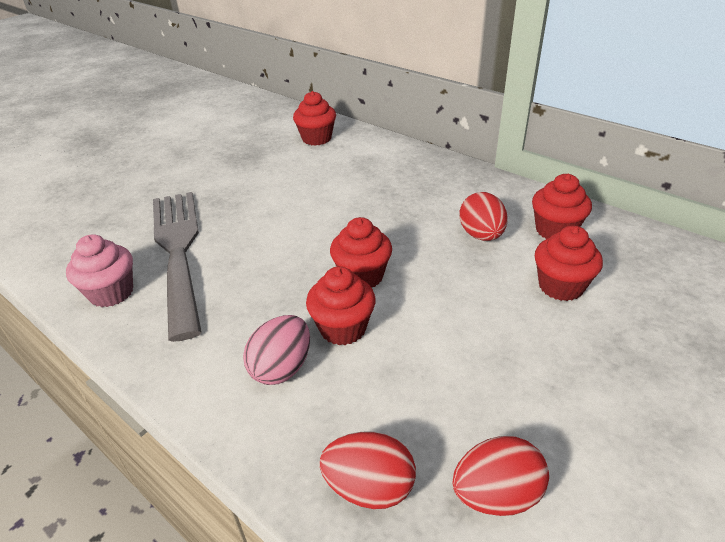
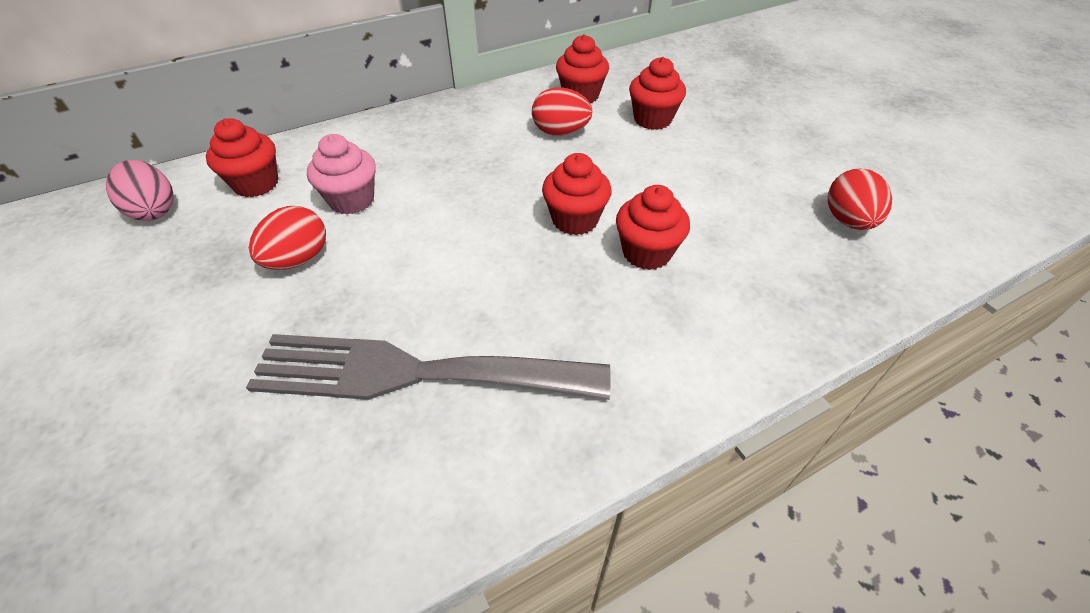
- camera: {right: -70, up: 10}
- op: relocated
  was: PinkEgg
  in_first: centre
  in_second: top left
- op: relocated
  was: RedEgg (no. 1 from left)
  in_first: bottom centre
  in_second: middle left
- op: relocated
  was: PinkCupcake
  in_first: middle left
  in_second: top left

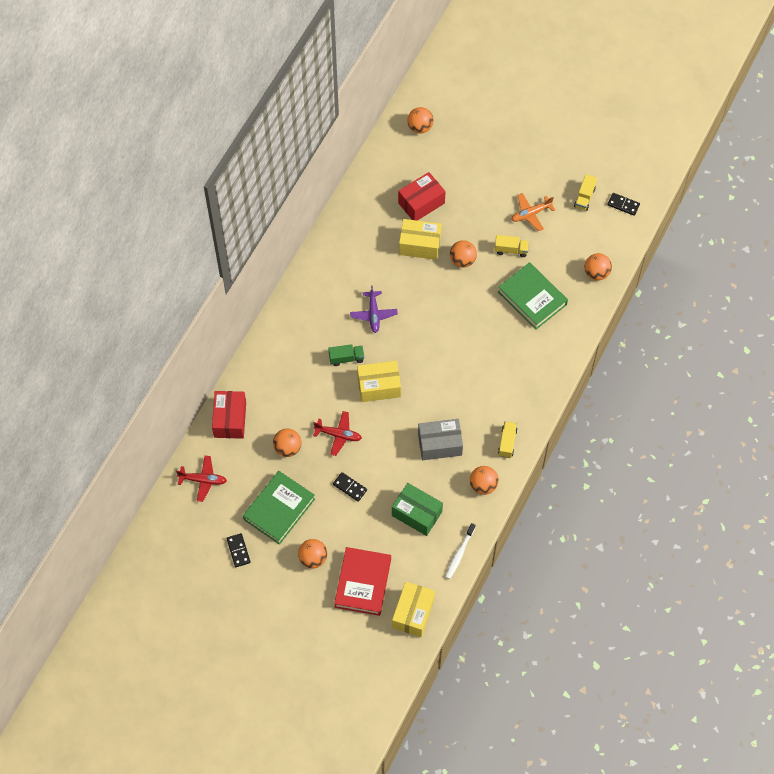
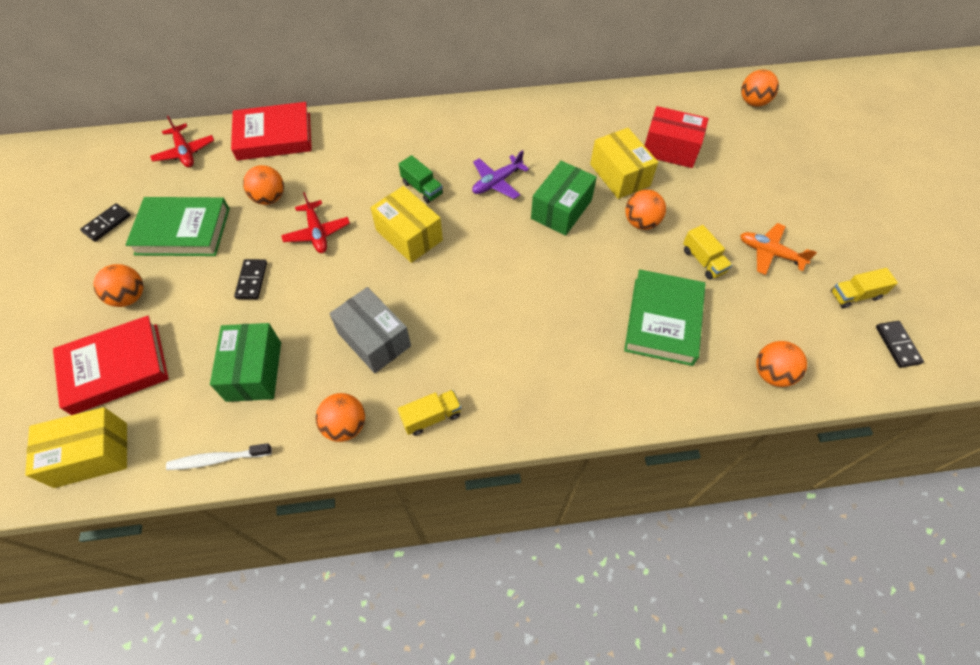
- camera: {right: 55, up: -5}
- op: exchanged
  was: RedBox (no. 1 from left)
  now: RedBook (no. 2 from left)
  in_first: middle left
  in_second: top left
- op: appeared
  now: GreenBox (no. 2 from left)
  in_second: top centre

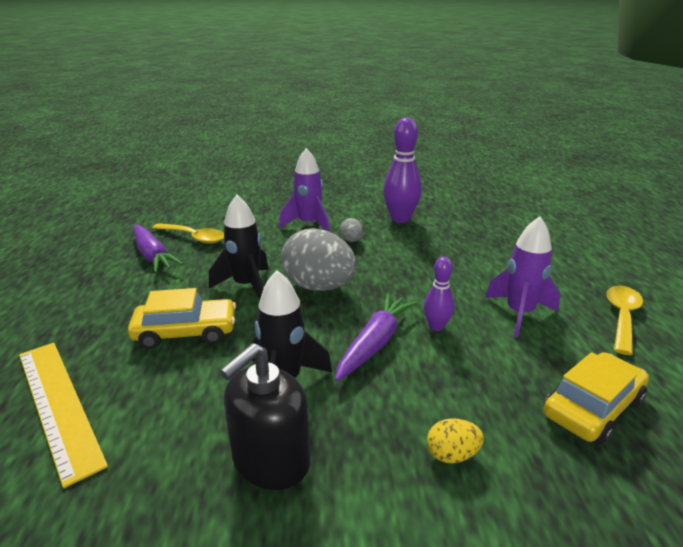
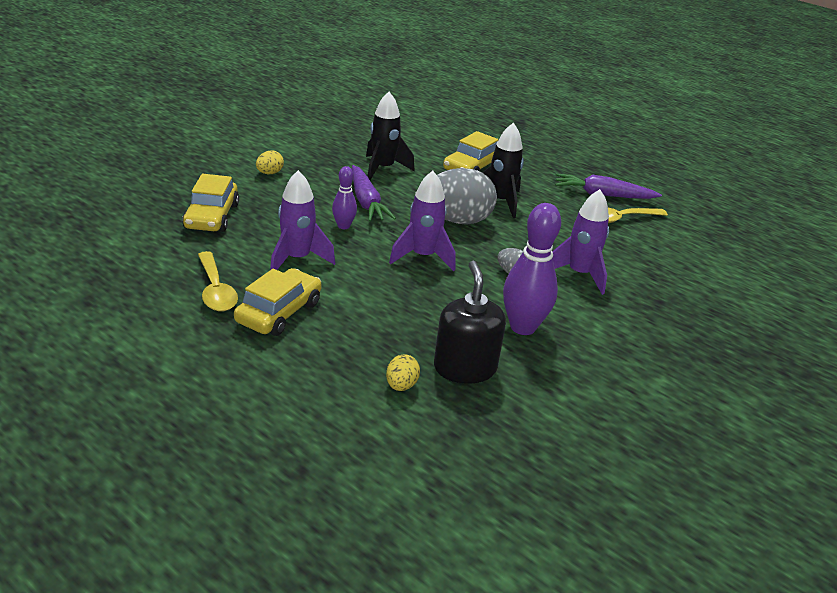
- camera: {right: 130, up: 5}
- op: appeared
  now: YellowCar (no. 2 from left)
  in_second: middle left
- op: appeared
  now: YellowEgg (no. 2 from left)
  in_second: centre
- op: appeared
  now: PurpleRocket (no. 2 from left)
  in_second: centre
- op: relocated
  was: BlackSoapDispenser
  in_first: bottom centre
  in_second: centre
- op: missing
  was: YellowRuler
  in_first: bottom left

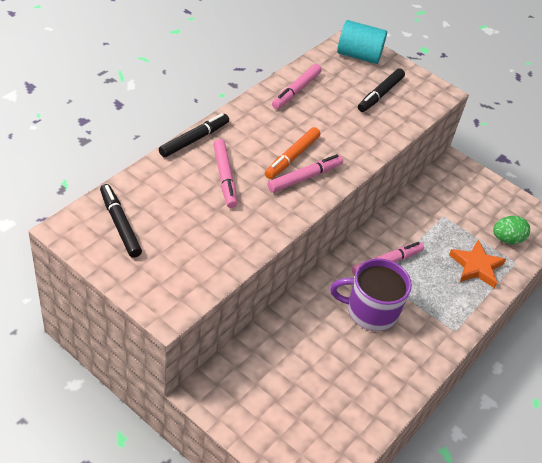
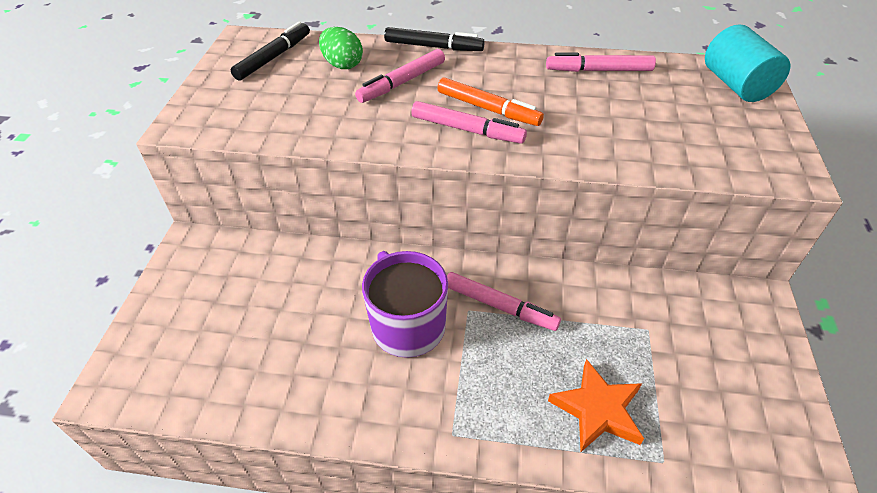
- camera: {right: 65, up: 0}
- op: relocated
  was: GreenEgg
  in_first: middle right
  in_second: top centre
- op: spun
  was: OrangeMarker
  in_first: top centre
  in_second: top centre
  clockwise: -150
- op: missing
  was: BlackMarker (no. 3 from left)
  in_first: top right

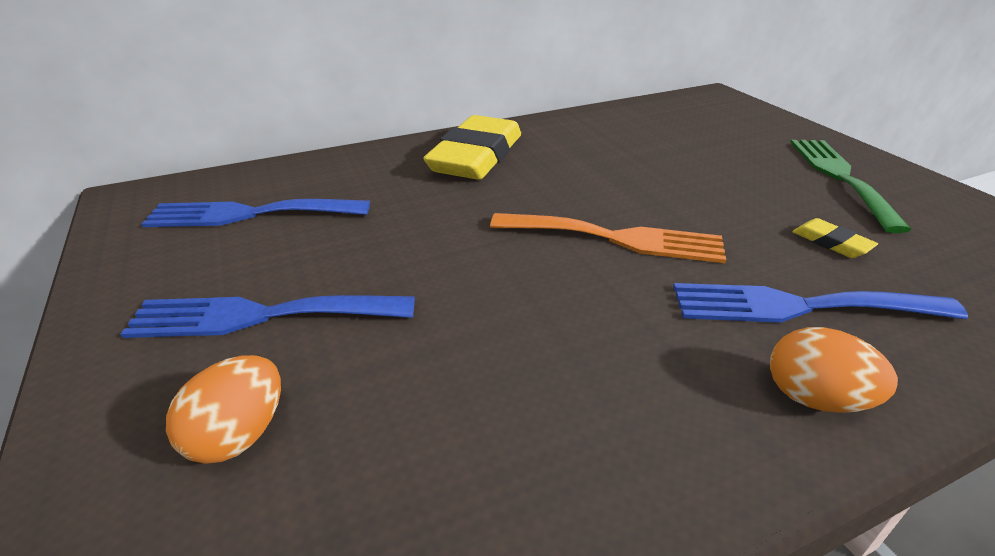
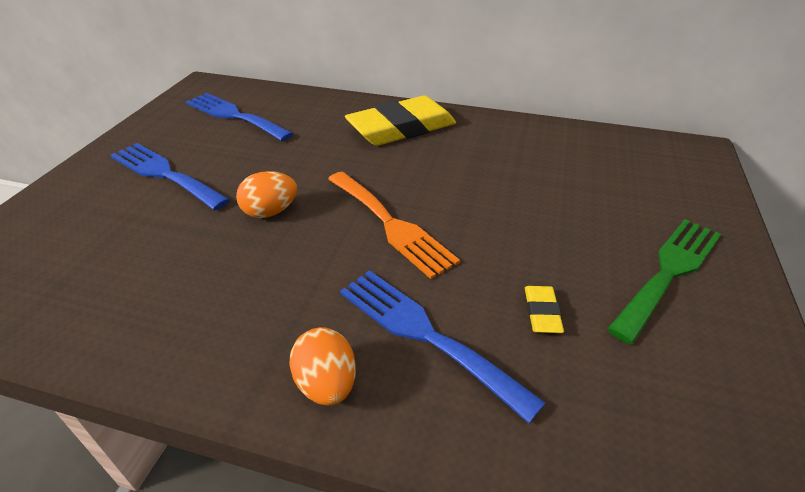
- camera: {right: 40, up: 5}
- op: relocated
  was: OrangeEgg (no. 1 from left)
  in_first: bottom left
  in_second: middle left

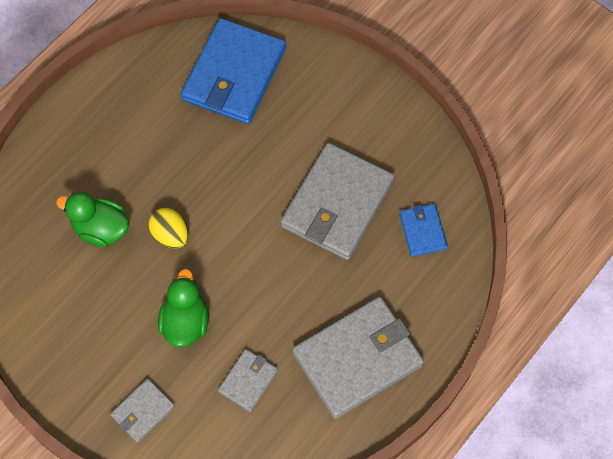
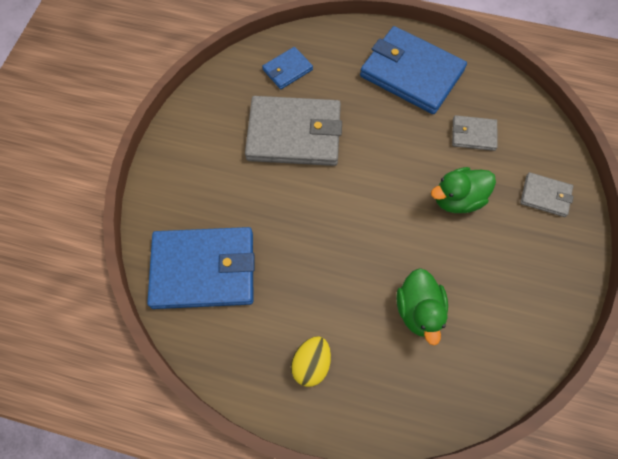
- camera: {right: -115, up: 0}
- op: relocated
  was: YellowEgg
  in_first: middle left
  in_second: bottom centre
- op: colour
  was: GreyWallet (no. 4 from left)
  now: BlueWallet (no. 3 from left)
  in_first: bottom centre
  in_second: top right

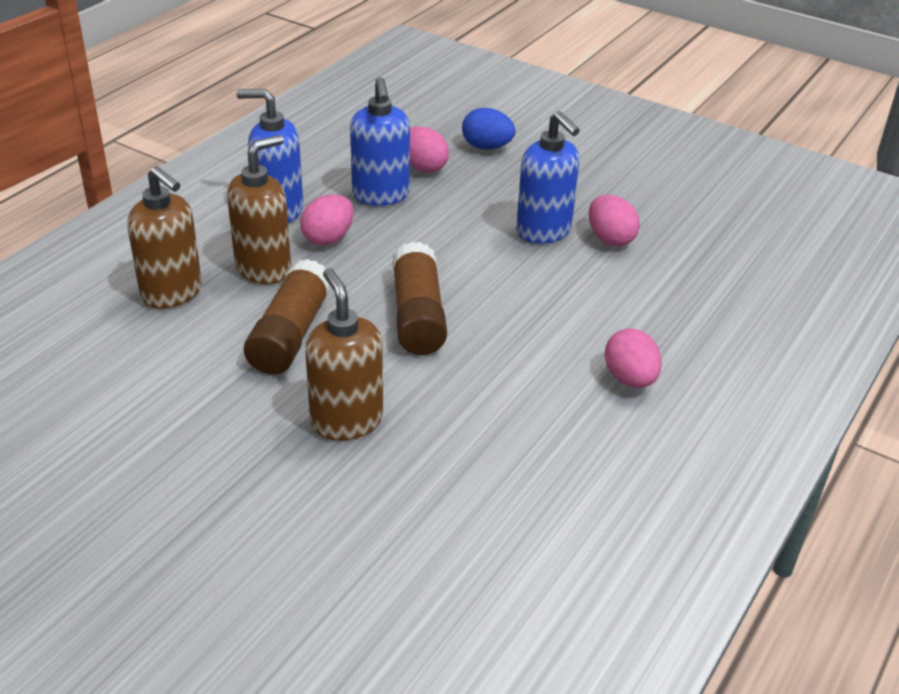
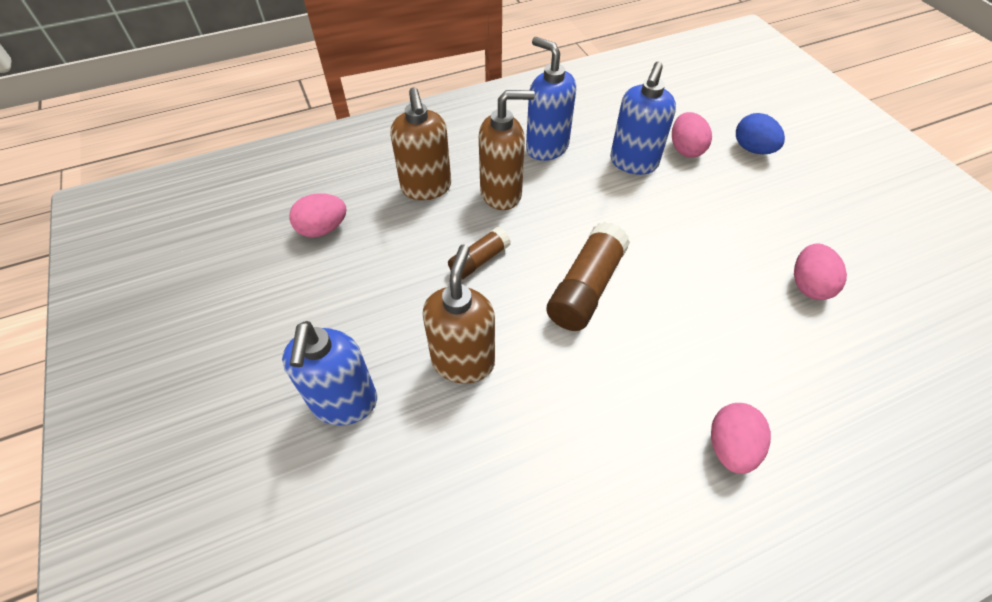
- camera: {right: 35, up: 15}
- op: relocated
  was: BlueSoapDispenser (no. 3 from left in the first image)
  now: BlueSoapDispenser (no. 1 from left)
  in_first: top centre
  in_second: middle left
- op: relocated
  was: PinkEgg (no. 1 from left)
  in_first: top centre
  in_second: middle left
- op: size
  was: BrownGlueStick (no. 1 from left)
  in_first: middle left
  in_second: centre
  ratio: 0.59

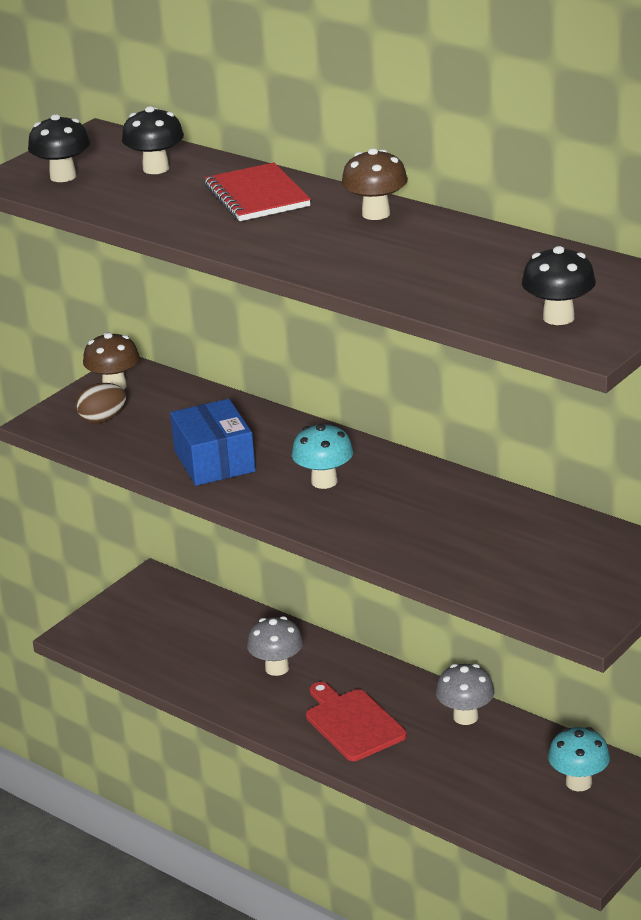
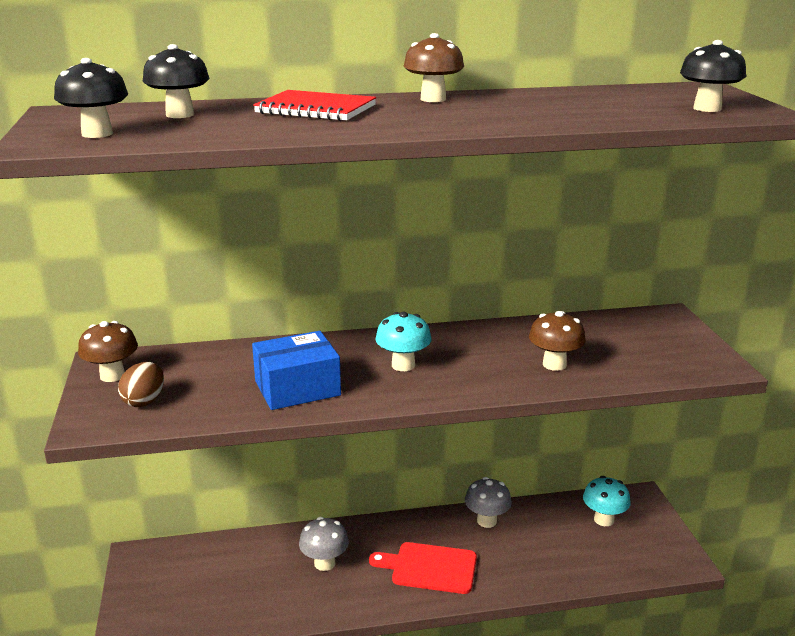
- camera: {right: -50, up: -5}
- op: spun
  was: BlueBox
  in_first: middle left
  in_second: centre
  clockwise: -45
- op: appeared
  now: BrownMushroom (no. 3 from left)
  in_second: middle right

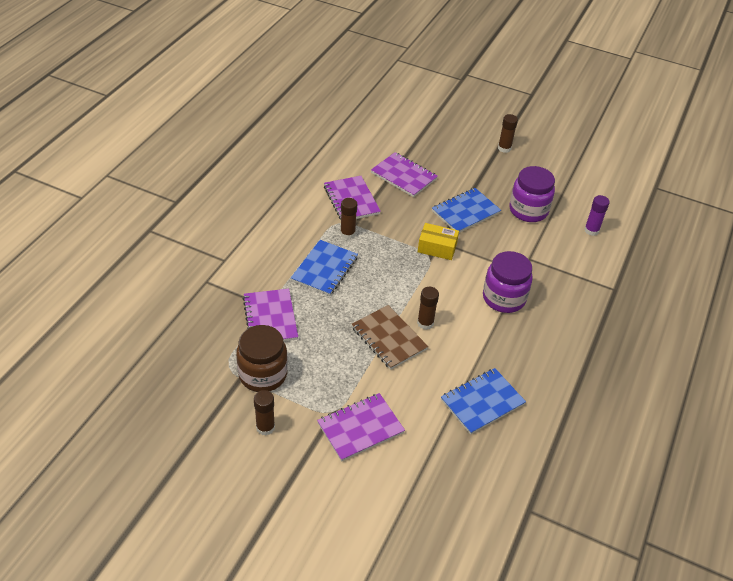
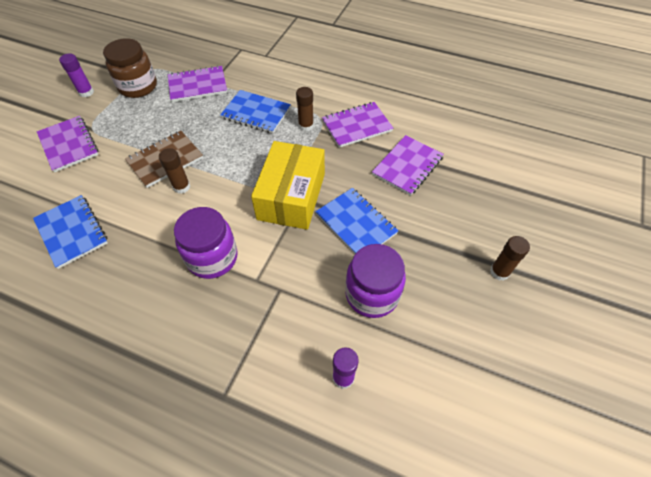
- camera: {right: 90, up: 10}
- op: colour
  was: BrownGlueStick (no. 1 from left)
  now: PurpleGlueStick (no. 1 from left)
  in_first: bottom centre
  in_second: top left
- op: size
  was: YellowBox
  in_first: centre
  in_second: centre
  ratio: 1.82

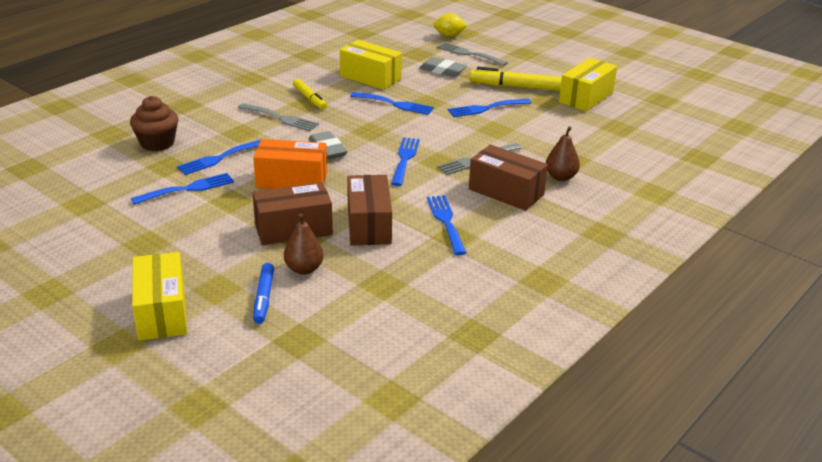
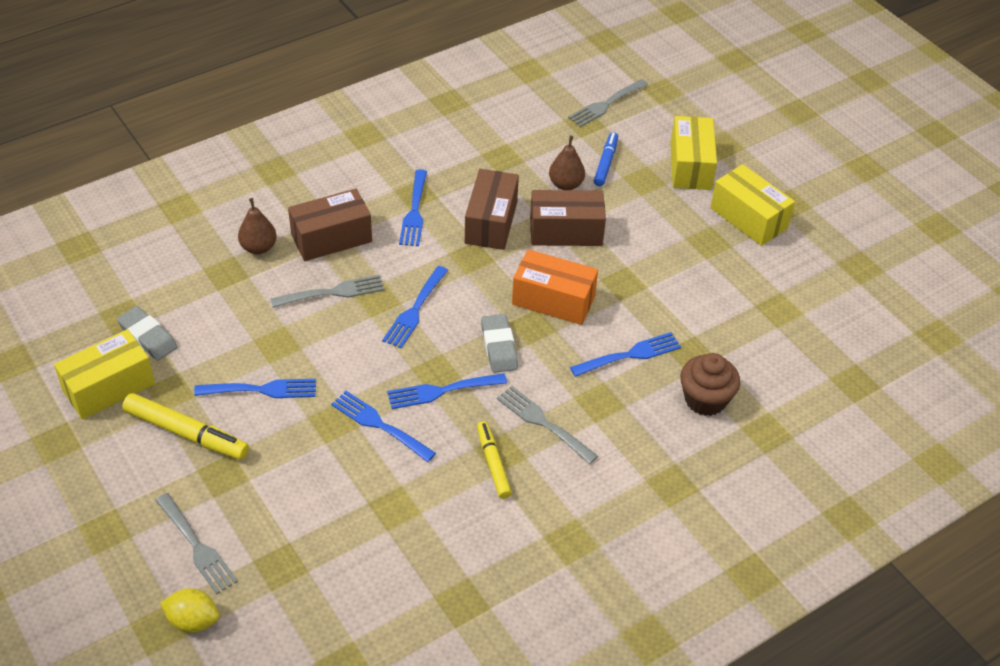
- camera: {right: -165, up: 15}
- op: relocated
  was: GreyEraser (no. 2 from left in the first image)
  now: GreyEraser (no. 1 from left)
  in_first: top centre
  in_second: middle left
- op: spun
  was: BrownBox (no. 3 from left in the first image)
  in_first: centre
  in_second: middle left
  clockwise: -75
- op: relocated
  was: BlueFork (no. 1 from left in the first image)
  now: BlueFork (no. 5 from left)
  in_first: middle left
  in_second: centre
- op: appeared
  now: GreyFork (no. 4 from left)
  in_second: top centre
- op: relocated
  was: YellowBox (no. 2 from left in the first image)
  now: YellowBox (no. 3 from left)
  in_first: top centre
  in_second: top right

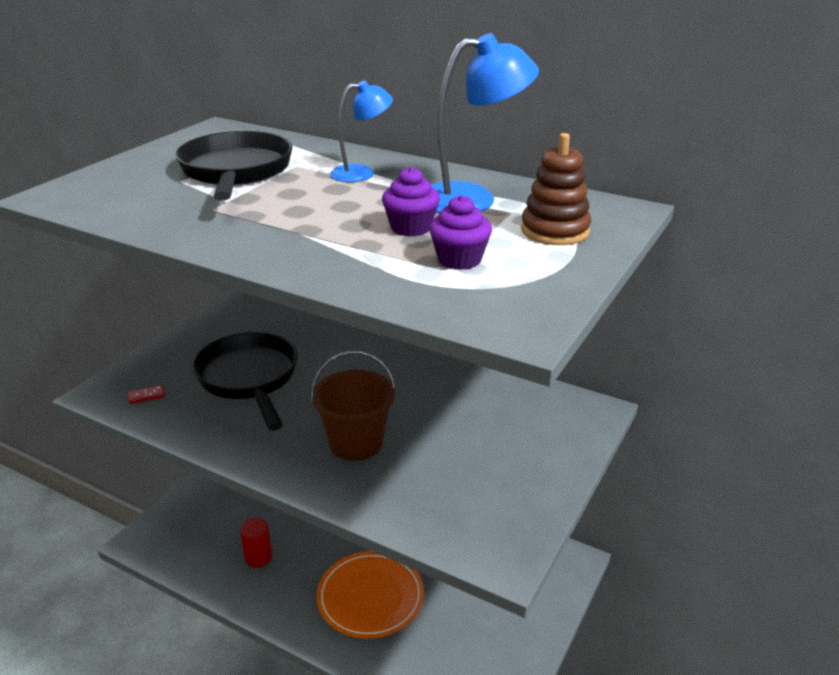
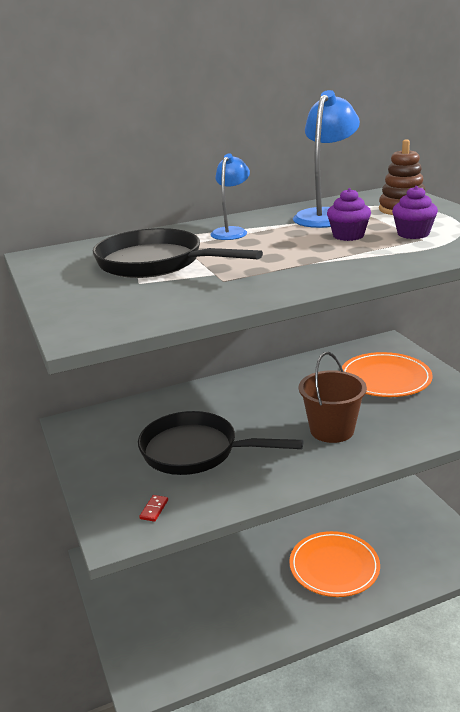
- camera: {right: -50, up: -5}
- op: appeared
  now: OrangePlate (no. 2 from left)
  in_second: middle right
- op: missing
  was: RedCylinder
  in_first: bottom left

